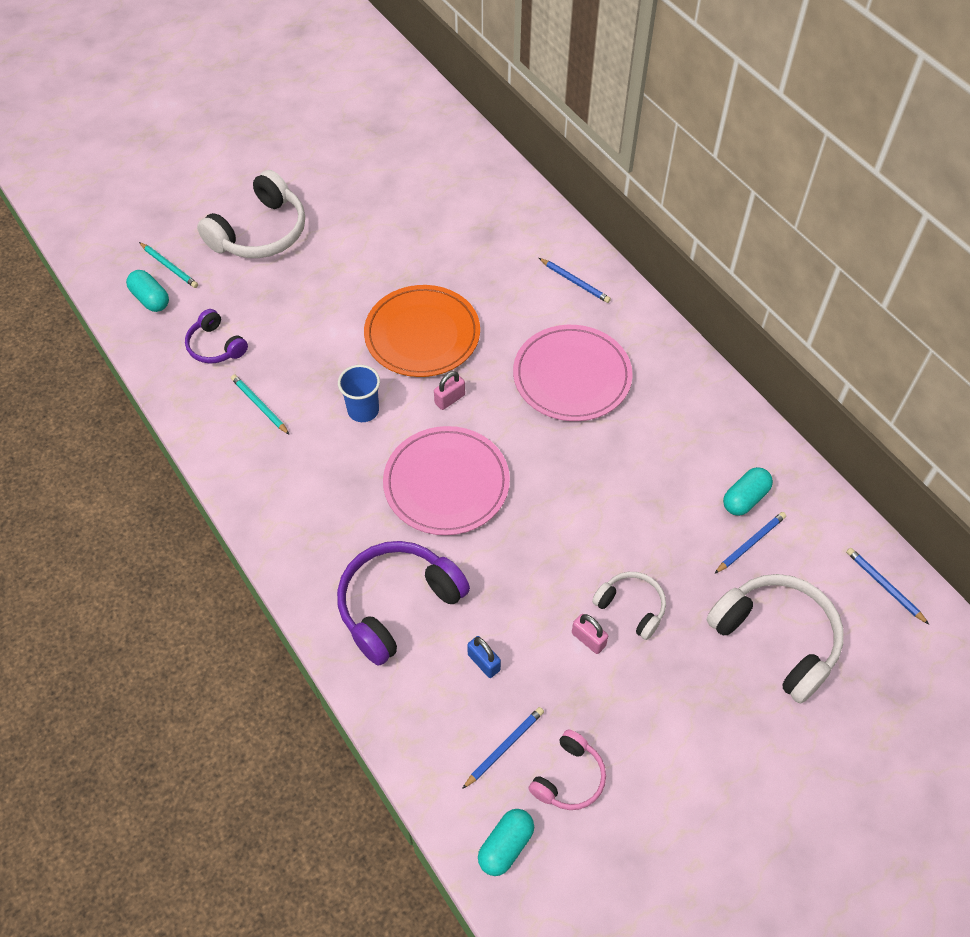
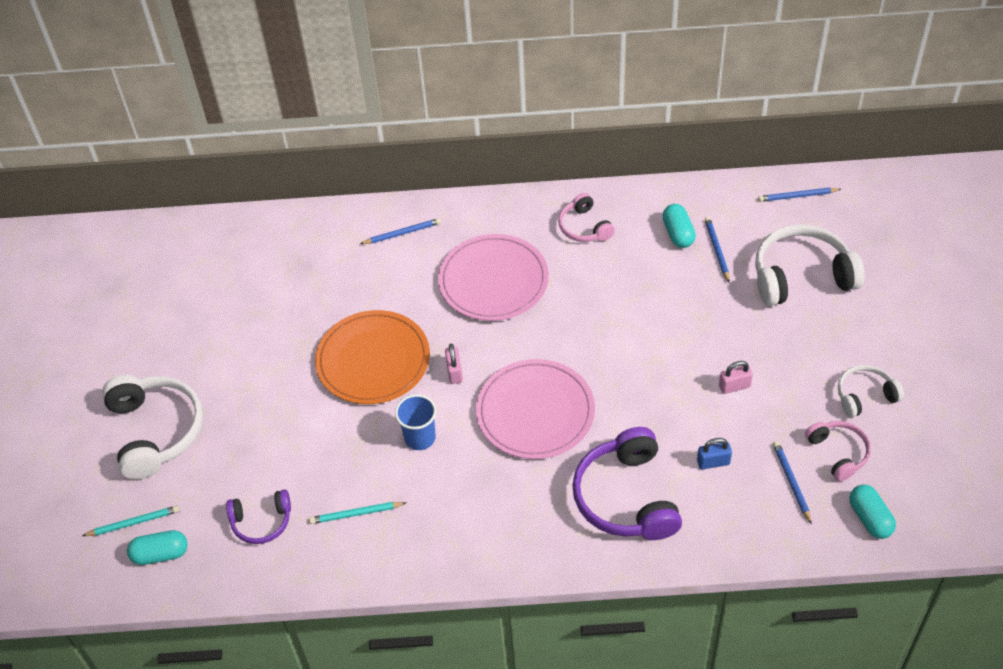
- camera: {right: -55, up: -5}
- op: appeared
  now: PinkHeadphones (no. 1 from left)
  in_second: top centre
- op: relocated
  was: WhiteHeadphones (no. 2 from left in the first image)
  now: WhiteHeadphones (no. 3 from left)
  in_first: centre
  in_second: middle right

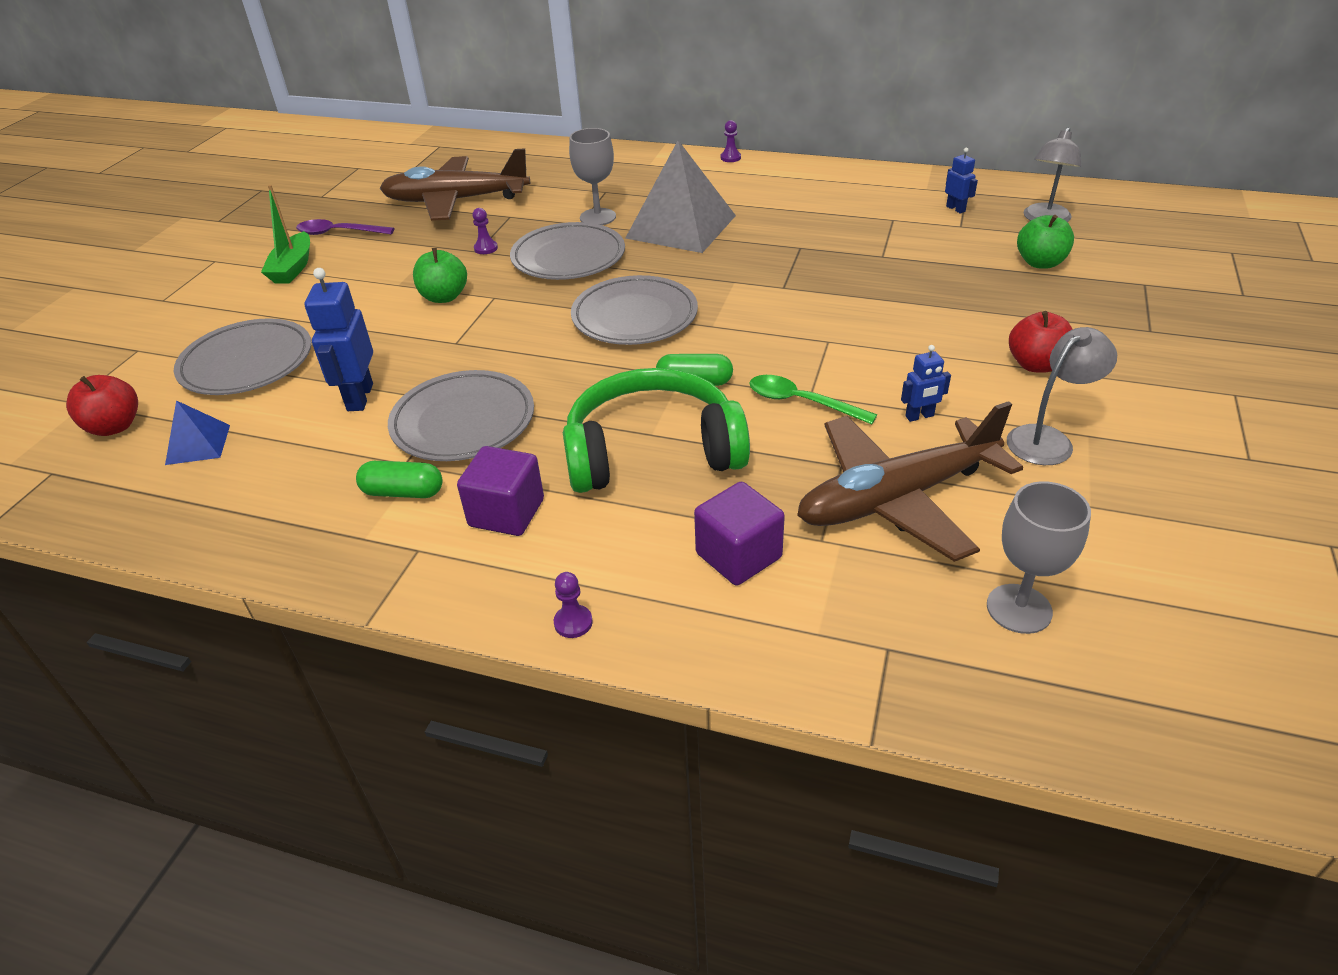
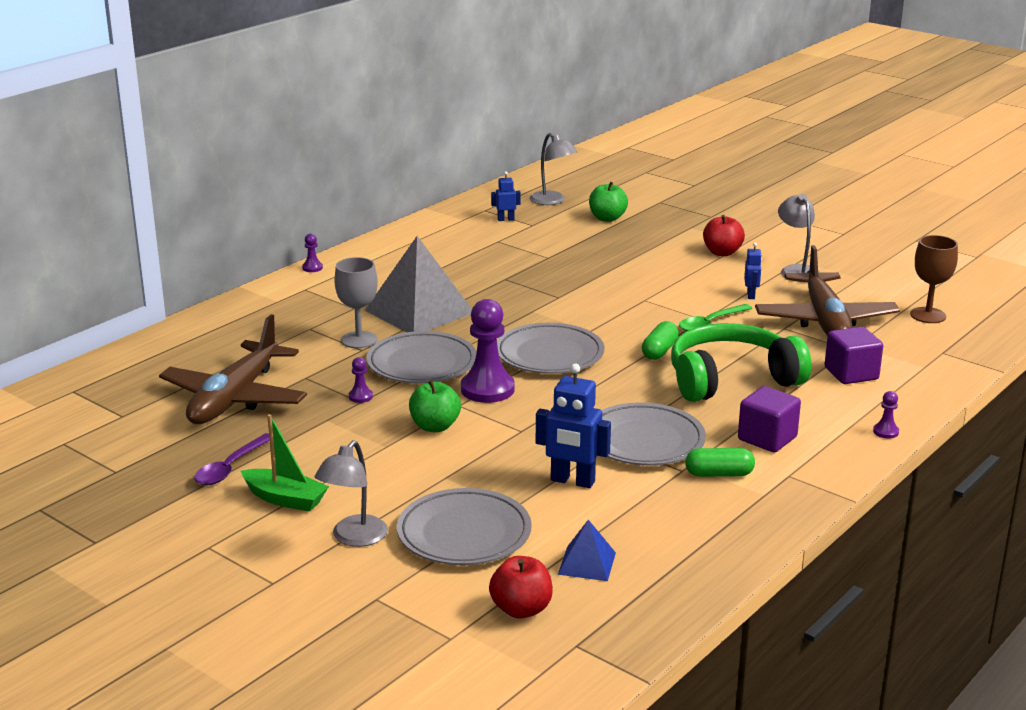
- camera: {right: -70, up: -15}
- op: appeared
  now: GreyLamp (no. 1 from left)
  in_second: bottom centre
- op: appeared
  now: PurplePawn (no. 3 from left)
  in_second: centre
- op: spun
  was: GreenHeadphones
  in_first: centre
  in_second: middle right
  clockwise: 60
- op: spun
  was: GreenCapsule (no. 1 from left in the first image)
  in_first: middle left
  in_second: middle right
  clockwise: 60
- op: colour
  was: GreyGoblet (no. 2 from left)
  now: BrownGoblet
  in_first: middle right
  in_second: middle right

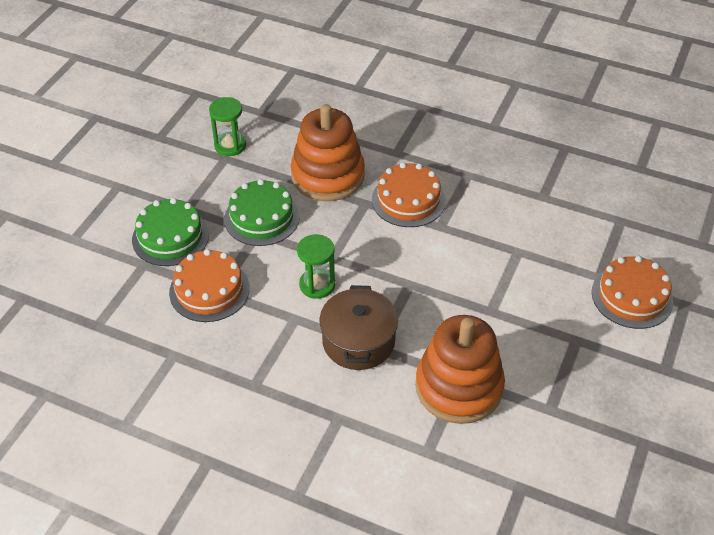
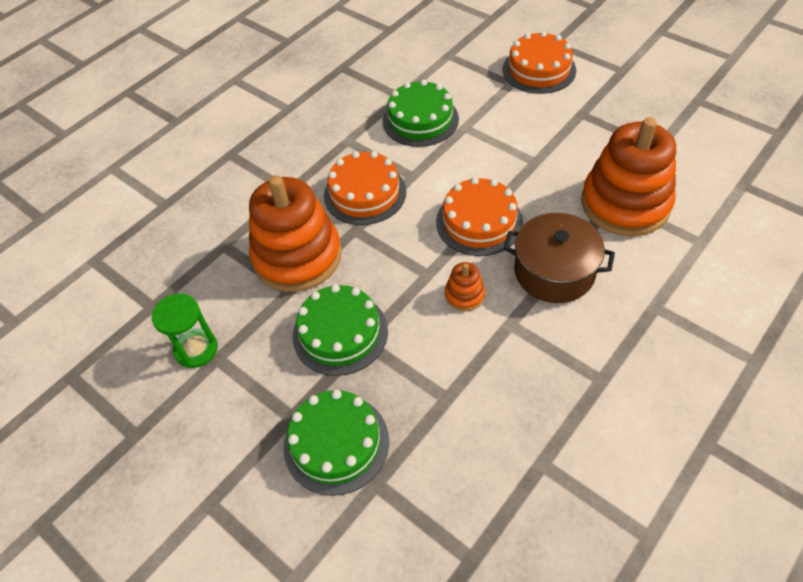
- camera: {right: -70, up: 5}
- op: appeared
  now: GreenCake (no. 3 from left)
  in_second: top centre
- op: relocated
  was: OrangeCake (no. 1 from left in the first image)
  now: OrangeCake (no. 2 from left)
  in_first: middle left
  in_second: centre
- op: exchanged
  was: GreenHourglass (no. 2 from left)
  now: OrangeStackingToy (no. 2 from left)
  in_first: centre
  in_second: centre

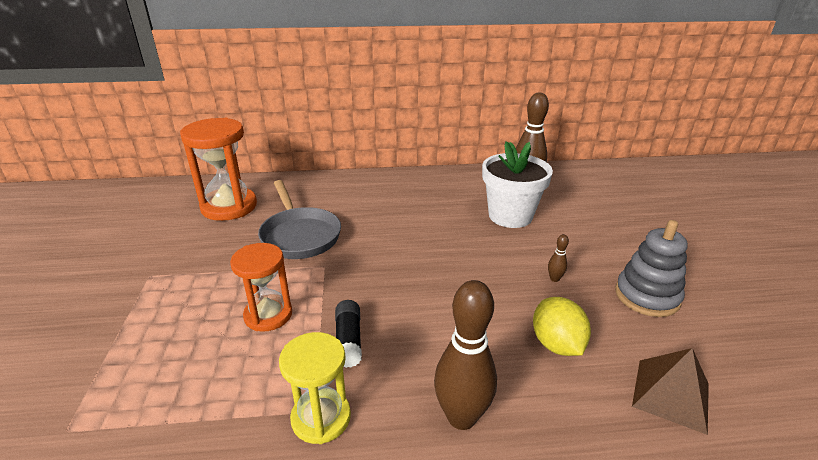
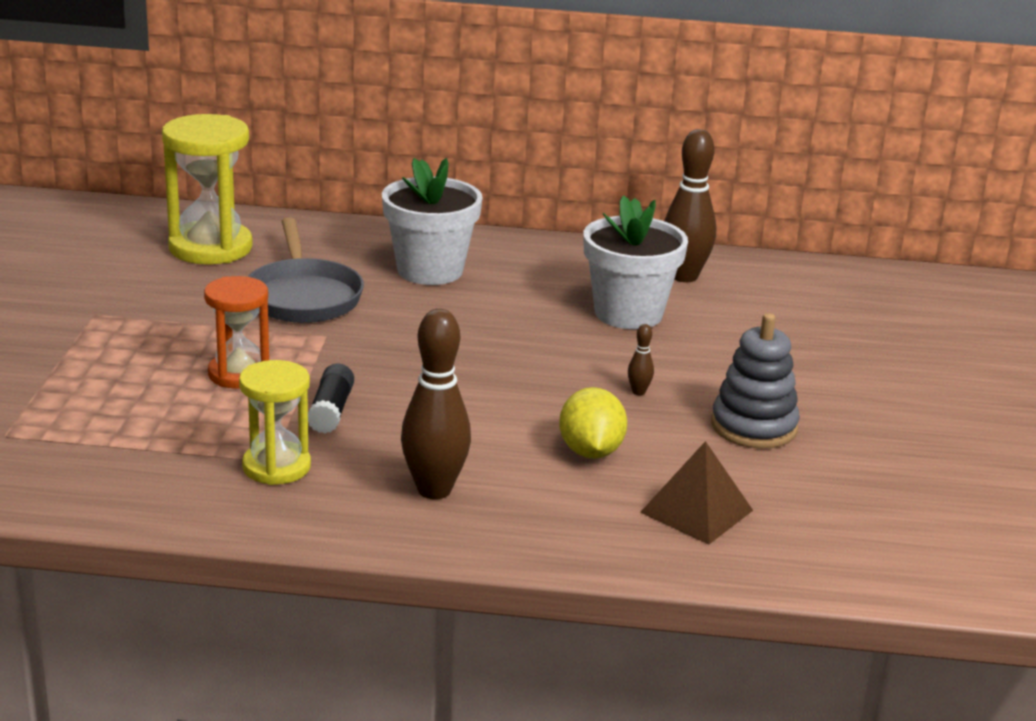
- camera: {right: 10, up: -5}
- op: colour
  was: OrangeHourglass (no. 1 from left)
  now: YellowHourglass (no. 1 from left)
  in_first: middle left
  in_second: top left
- op: appeared
  now: WhiteFlowerPot (no. 1 from left)
  in_second: top centre

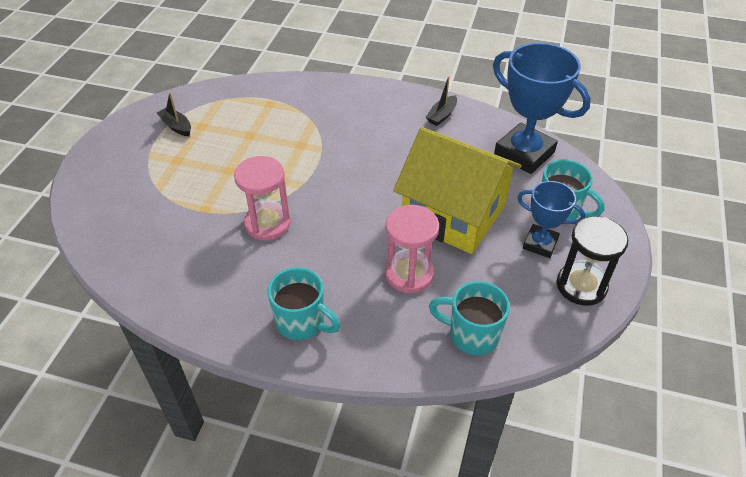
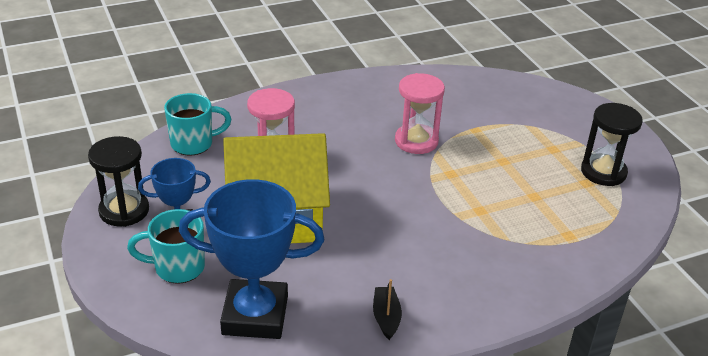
- camera: {right: 140, up: -10}
- op: exchanged
  was: BlackBoat (no. 1 from left)
  now: BlackHourglass (no. 2 from left)
  in_first: top left
  in_second: middle right
- op: missing
  was: TurquoiseMug (no. 1 from left)
  in_first: centre

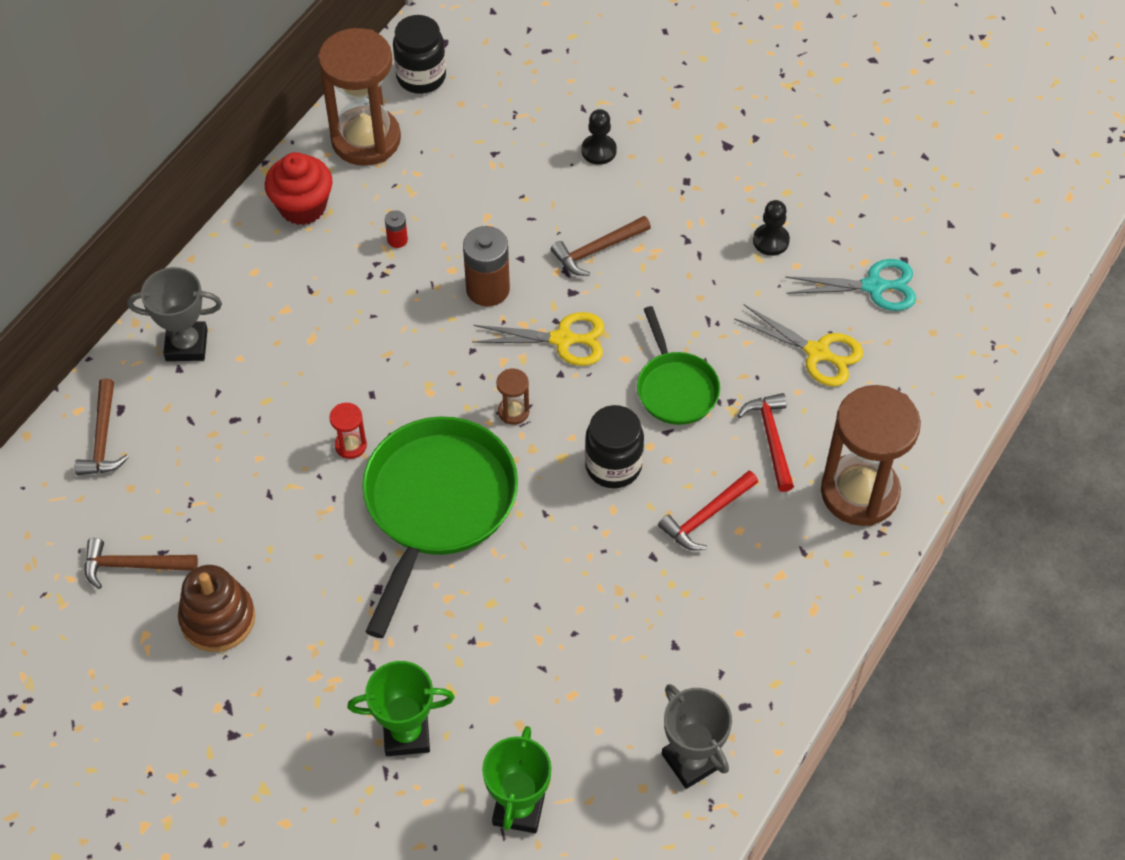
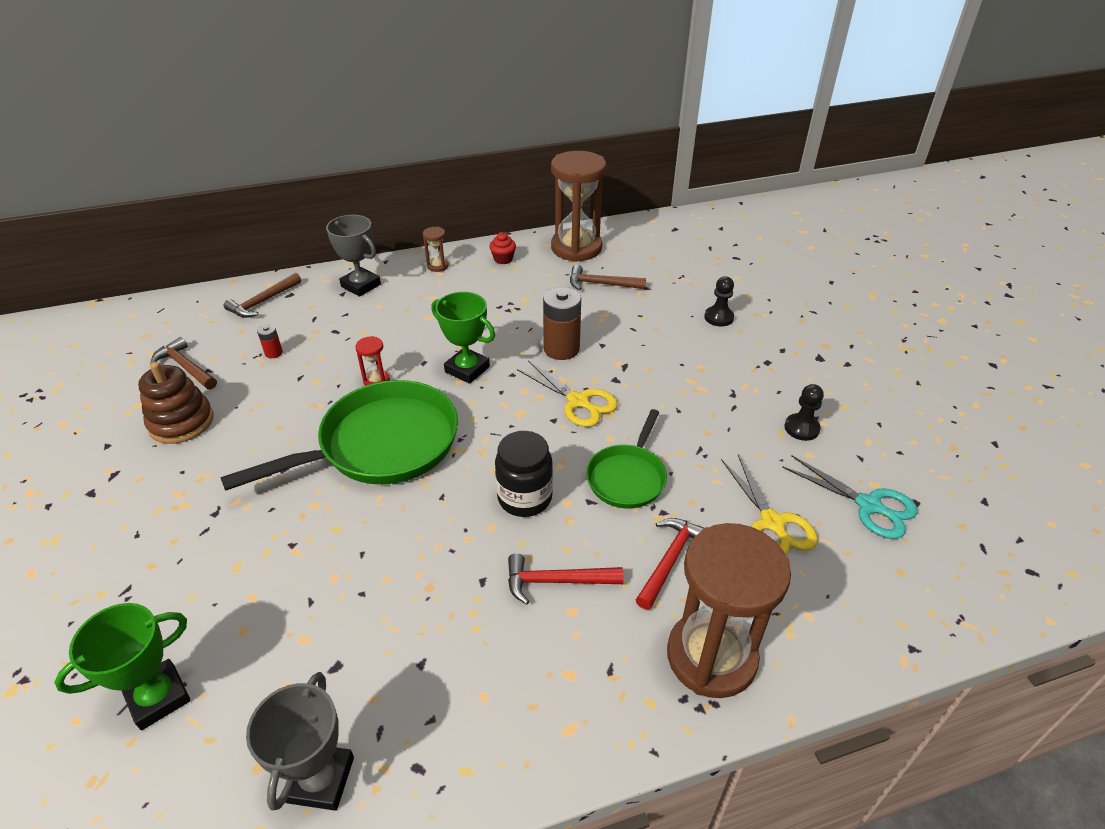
- camera: {right: 40, up: -15}
- op: relocated
  was: RedBattery
  in_first: top centre
  in_second: middle left
- op: relocated
  was: BrownHourglass (no. 2 from left in the first image)
  now: BrownHourglass (no. 1 from left)
  in_first: centre
  in_second: top centre
- op: relocated
  was: GreenTrophy (no. 1 from left in the first image)
  now: GreenTrophy (no. 2 from left)
  in_first: bottom centre
  in_second: centre
- op: size
  was: RedCupcake
  in_first: top left
  in_second: top centre
  ratio: 0.54
- op: relocated
  was: BrownHammer (no. 3 from left)
  in_first: top centre
  in_second: centre
- op: missing
  was: BlackJar (no. 1 from left)
  in_first: top centre

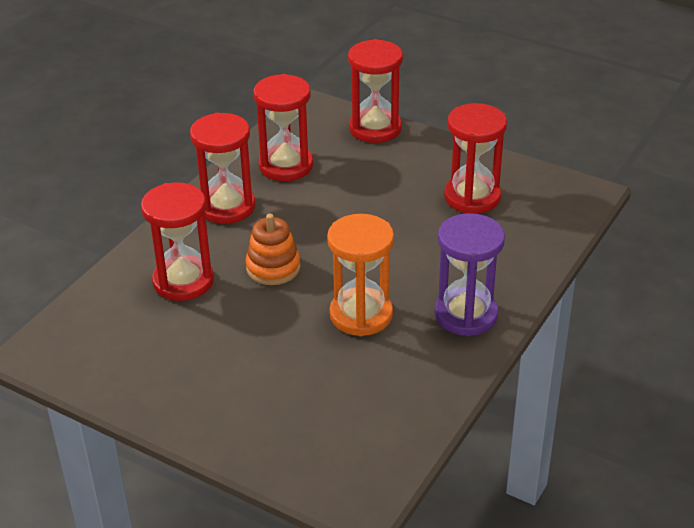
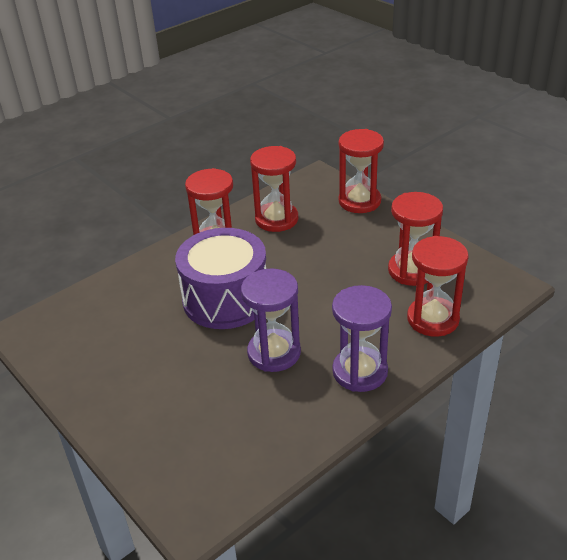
- camera: {right: 20, up: 0}
- op: exchanged
  was: OrangeStackingToy
  now: PurpleDrum
  in_first: centre
  in_second: centre
- op: colour
  was: OrangeHourglass
  now: PurpleHourglass (no. 1 from left)
  in_first: centre
  in_second: centre
- op: relocated
  was: RedHourglass (no. 1 from left in the first image)
  now: RedHourglass (no. 5 from left)
  in_first: middle left
  in_second: middle right

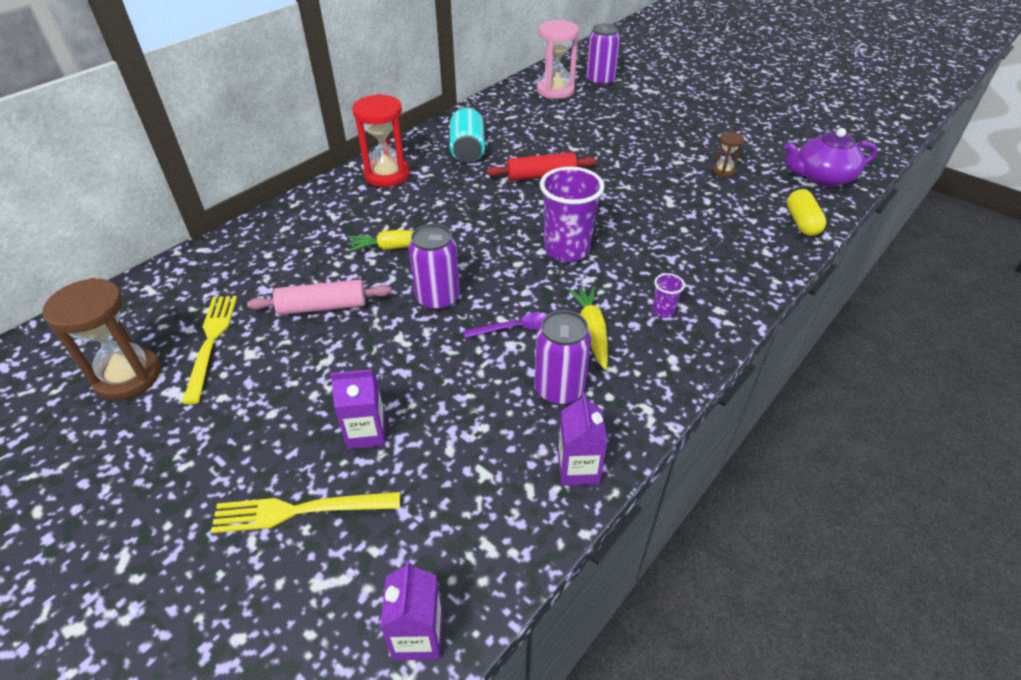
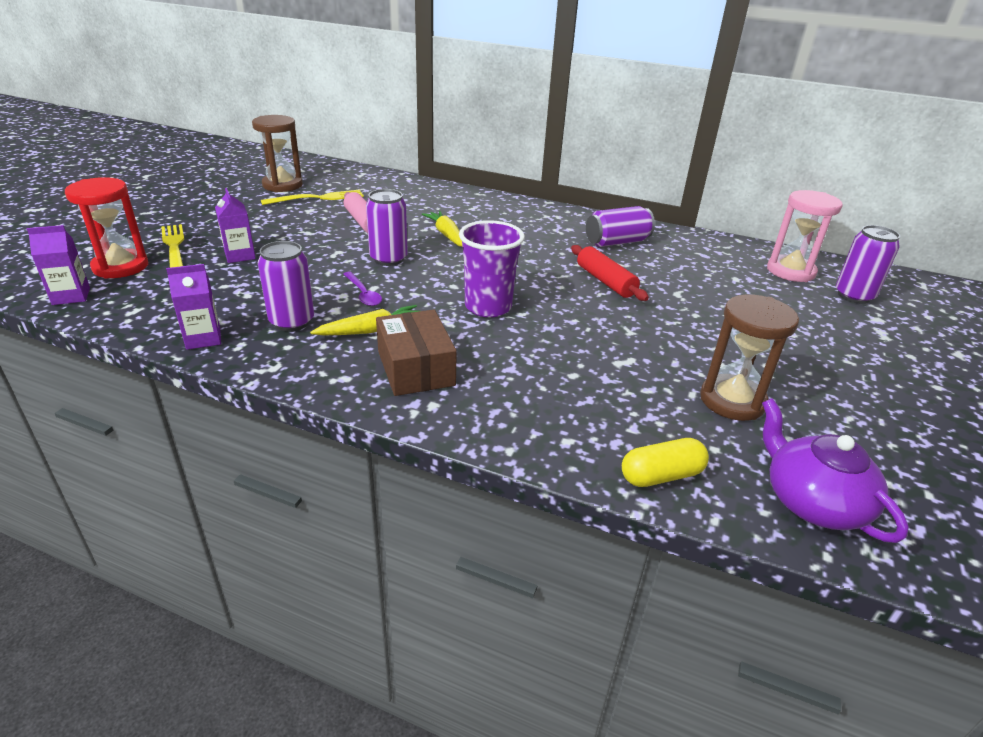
- camera: {right: 70, up: -10}
- op: relocated
  was: RedHourglass
  in_first: top centre
  in_second: top left
- op: exchanged
  was: PurpleCup (no. 2 from left)
  now: BrownBox
  in_first: centre
  in_second: centre
- op: colour
  was: TurquoiseCan
  now: PurpleCan (no. 3 from left)
  in_first: top centre
  in_second: top centre
- op: size
  was: BrownHourglass (no. 2 from left)
  in_first: top right
  in_second: middle right
  ratio: 1.97

